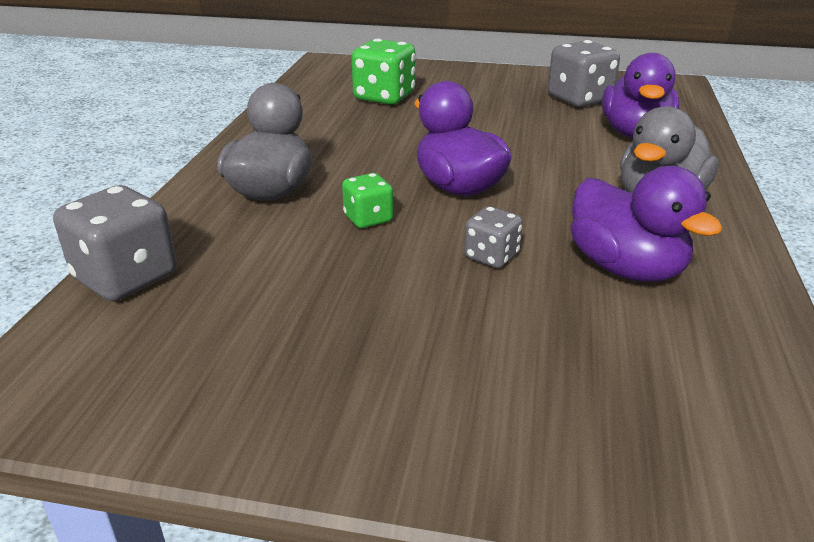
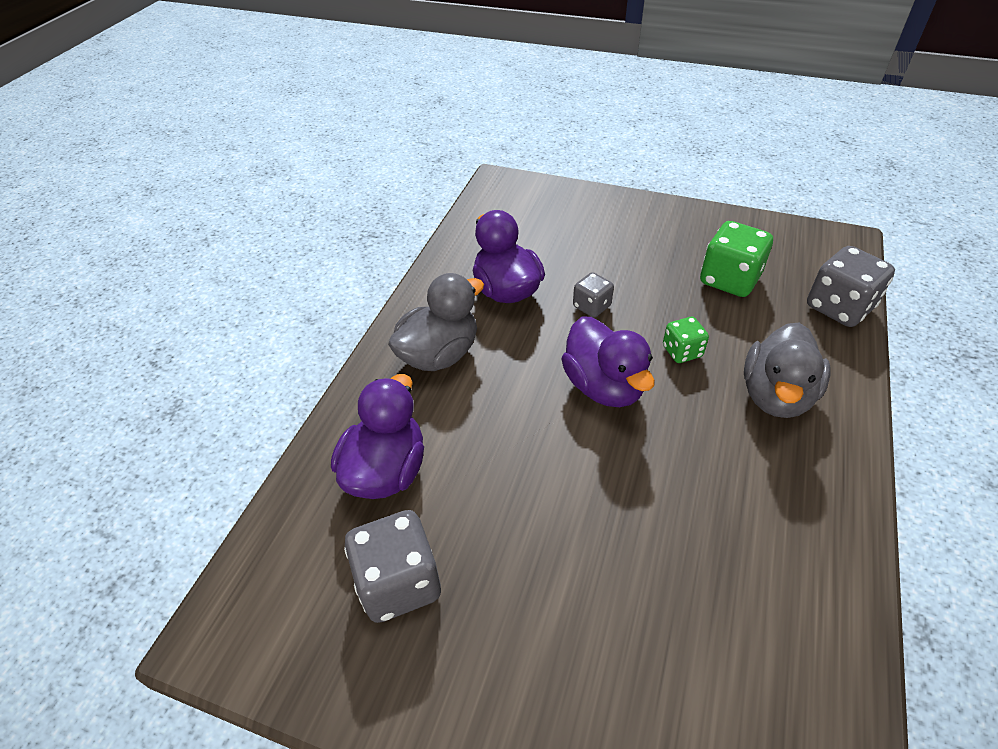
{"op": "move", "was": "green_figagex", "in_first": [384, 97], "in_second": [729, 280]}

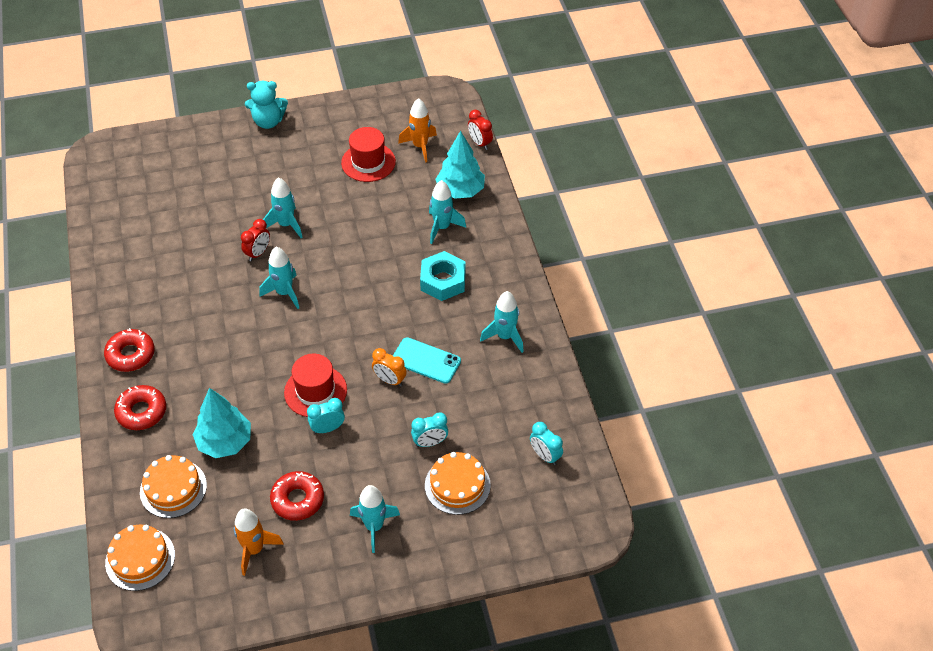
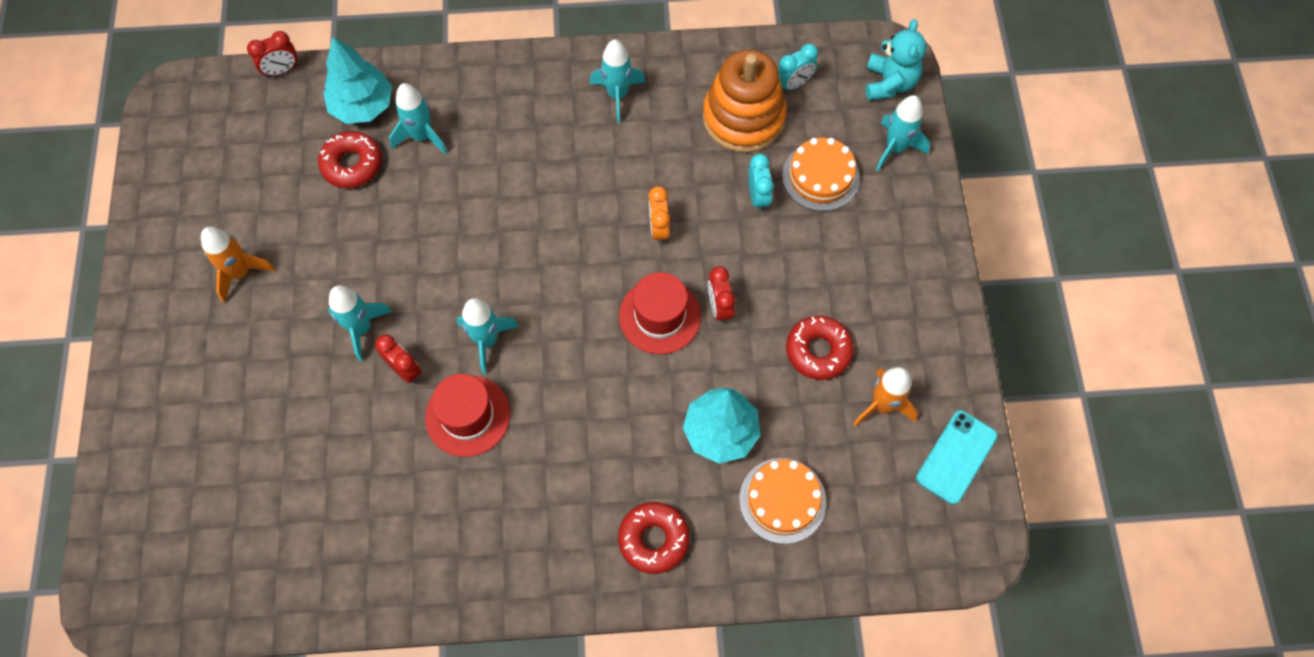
{"op": "move", "was": "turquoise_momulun", "in_first": [268, 121], "in_second": [889, 83]}
{"op": "move", "was": "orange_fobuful", "in_first": [420, 146], "in_second": [240, 273]}
{"op": "move", "was": "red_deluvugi", "in_first": [368, 162], "in_second": [467, 416]}
{"op": "delete", "was": "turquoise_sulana", "in_first": [443, 281]}
{"op": "move", "was": "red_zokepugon", "in_first": [130, 355], "in_second": [352, 164]}
{"op": "move", "was": "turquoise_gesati", "in_first": [426, 360], "in_second": [956, 457]}
{"op": "rotate", "was": "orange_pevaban", "in_first": [389, 380], "in_second": [659, 229], "clockwise": 135}
{"op": "recolor", "was": "turquoise_pevaban", "now": "red_pevaban", "in_first": [327, 428], "in_second": [719, 307]}
{"op": "move", "was": "turquoise_fobuful", "in_first": [374, 527], "in_second": [895, 148]}
{"op": "delete", "was": "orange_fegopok", "in_first": [140, 559]}
{"op": "insert", "now": "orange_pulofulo", "in_second": [743, 118]}

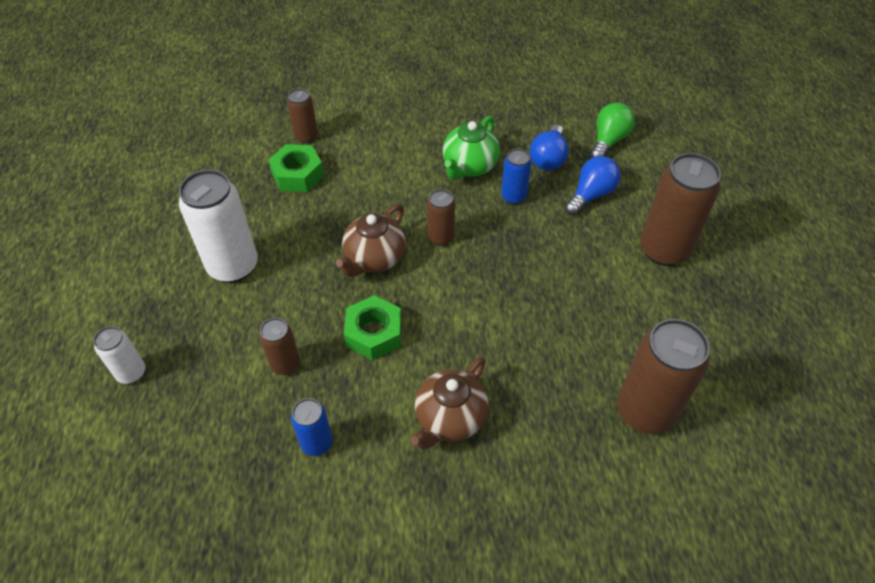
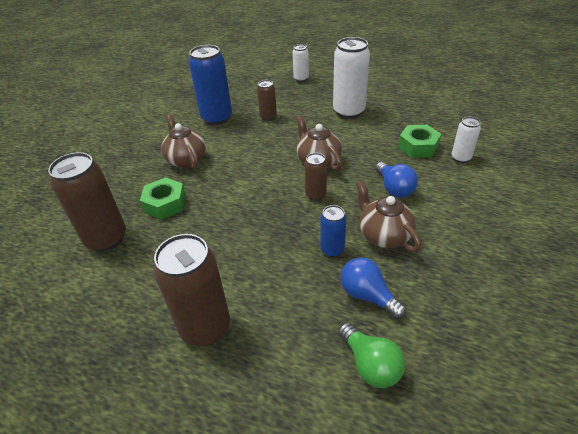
{"op": "recolor", "was": "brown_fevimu", "now": "white_fevimu", "in_first": [306, 136], "in_second": [461, 158]}
{"op": "recolor", "was": "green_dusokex", "now": "brown_dusokex", "in_first": [469, 166], "in_second": [384, 235]}
{"op": "move", "was": "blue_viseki", "in_first": [591, 195], "in_second": [394, 188]}
{"op": "move", "was": "green_sulana", "in_first": [374, 333], "in_second": [165, 204]}
{"op": "resize", "was": "blue_fevimu", "in_first": [317, 443], "in_second": [216, 118], "ratio": 1.89}

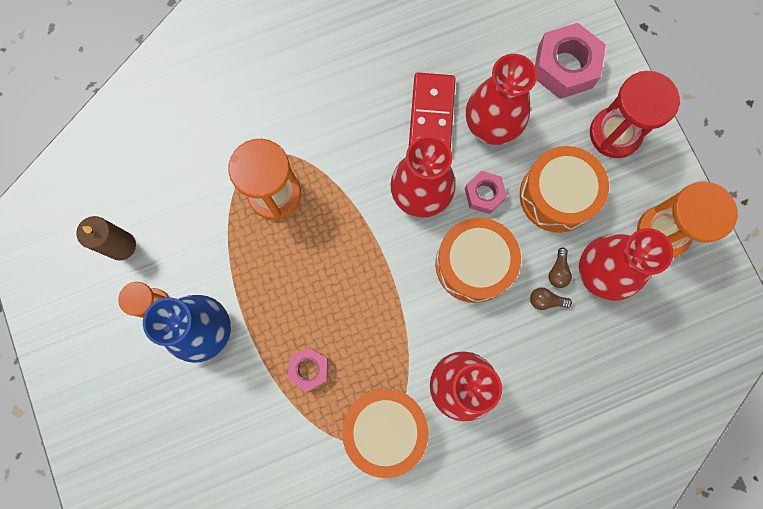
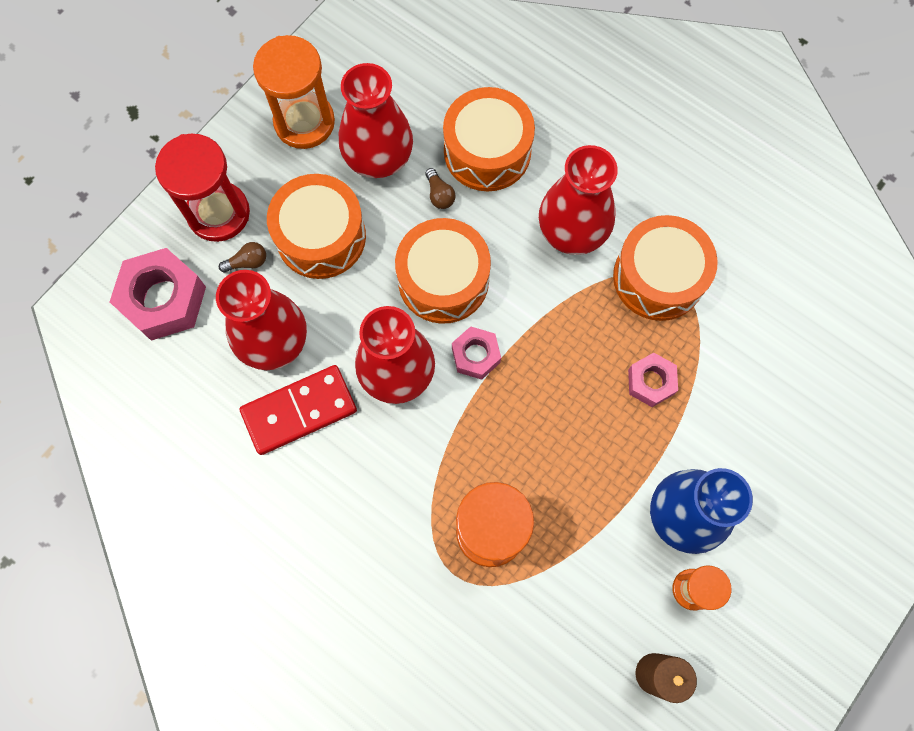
{"op": "move", "was": "pink_sulana", "in_first": [484, 194], "in_second": [475, 355]}
{"op": "move", "was": "brown_viseki", "in_first": [558, 271], "in_second": [247, 262]}
{"op": "insert", "now": "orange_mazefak", "in_second": [487, 151]}

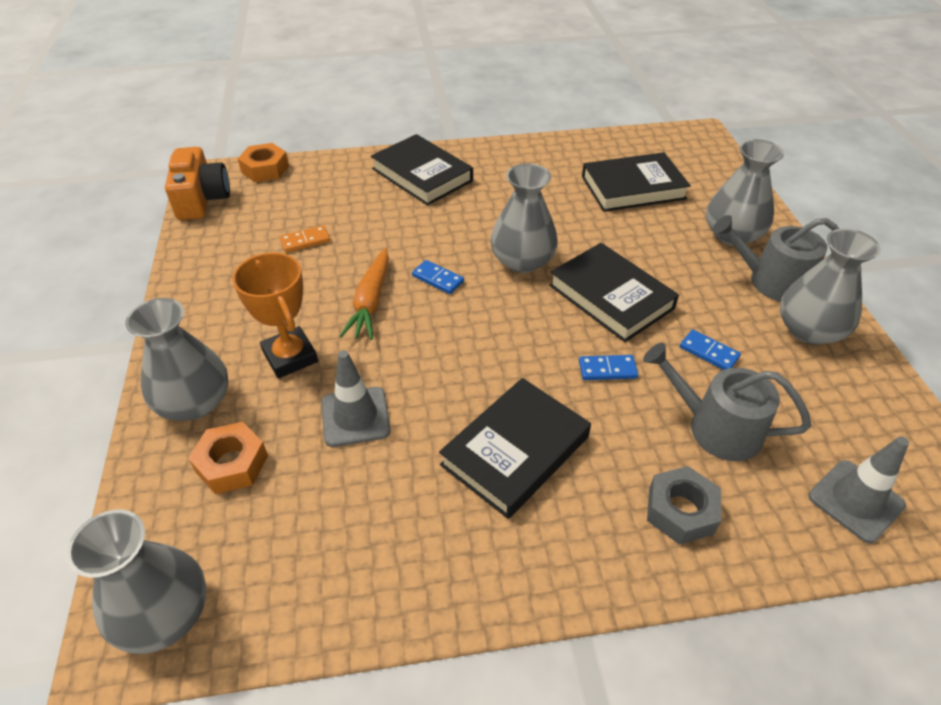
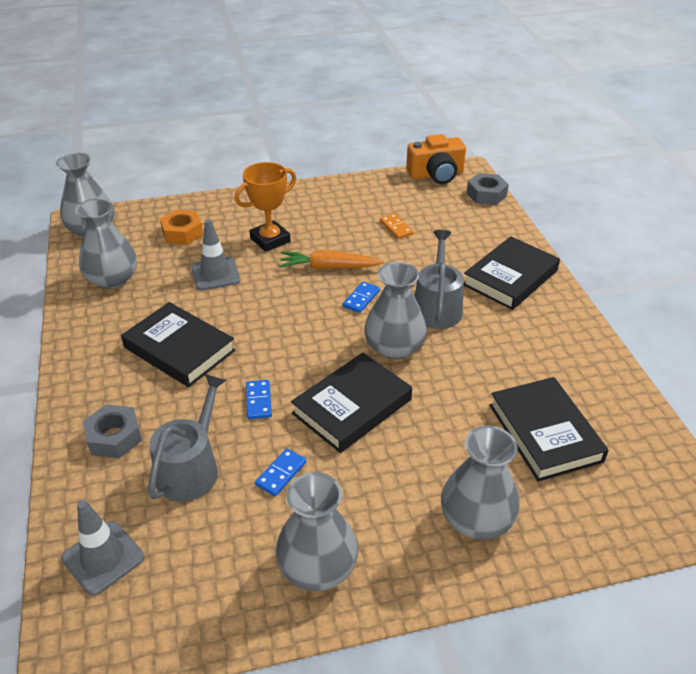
{"op": "recolor", "was": "orange_sulana", "now": "grey_sulana", "in_first": [265, 169], "in_second": [486, 194]}
{"op": "move", "was": "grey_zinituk", "in_first": [771, 281], "in_second": [437, 307]}
{"op": "move", "was": "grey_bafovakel", "in_first": [195, 402], "in_second": [112, 279]}

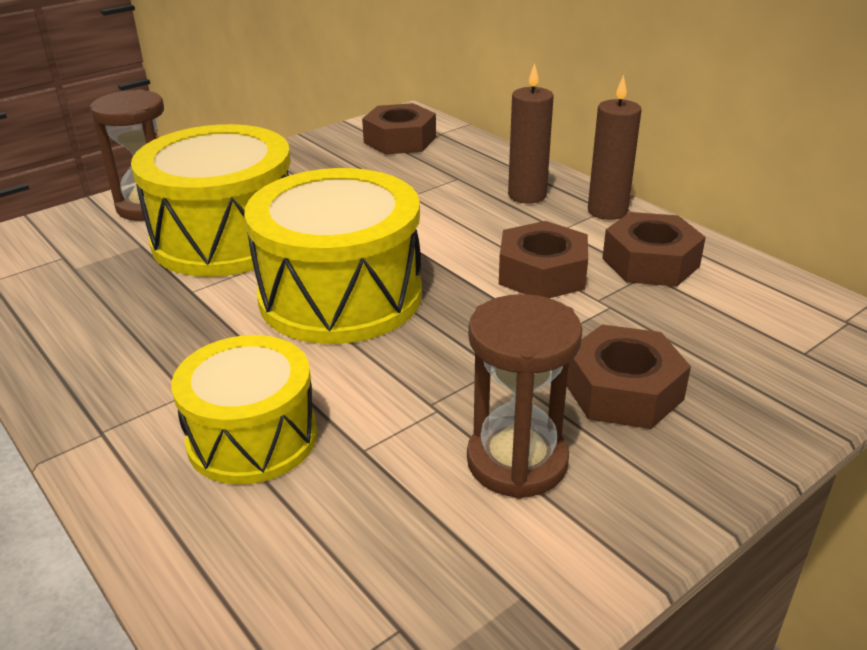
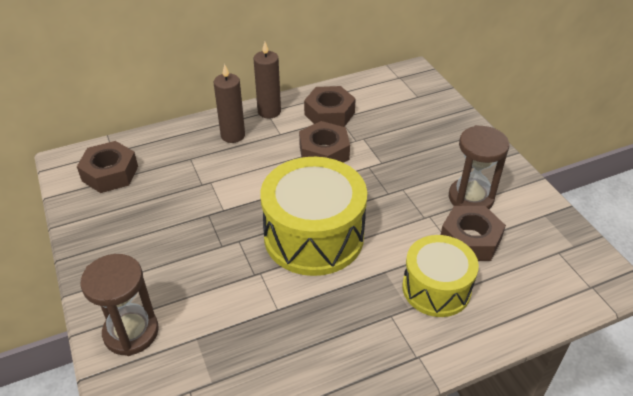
{"op": "delete", "was": "yellow_mazefak", "in_first": [226, 238]}
{"op": "move", "was": "brown_sulana", "in_first": [623, 390], "in_second": [470, 240]}

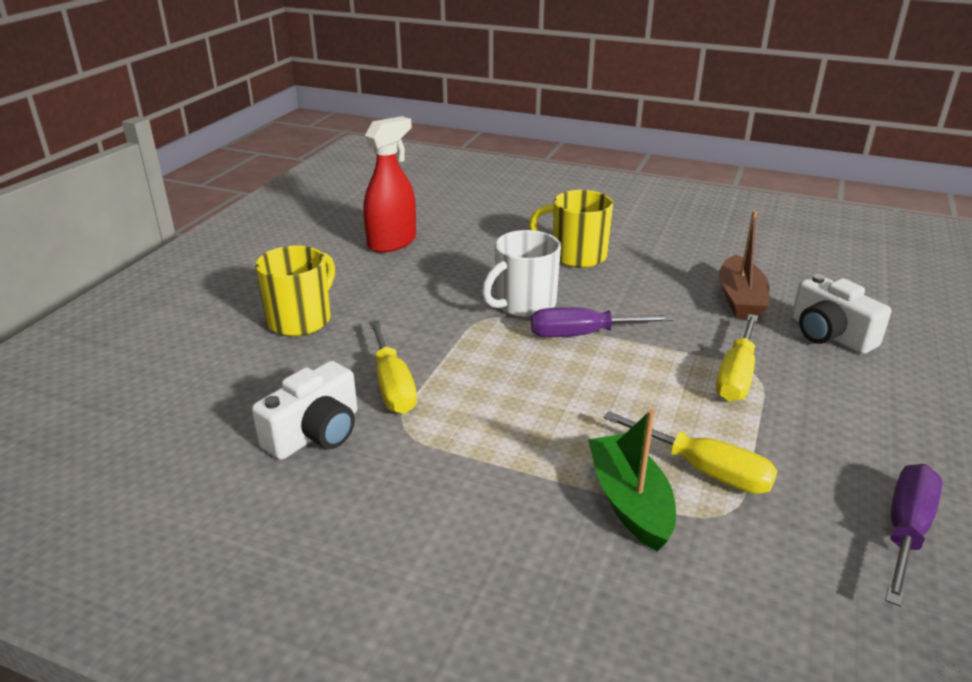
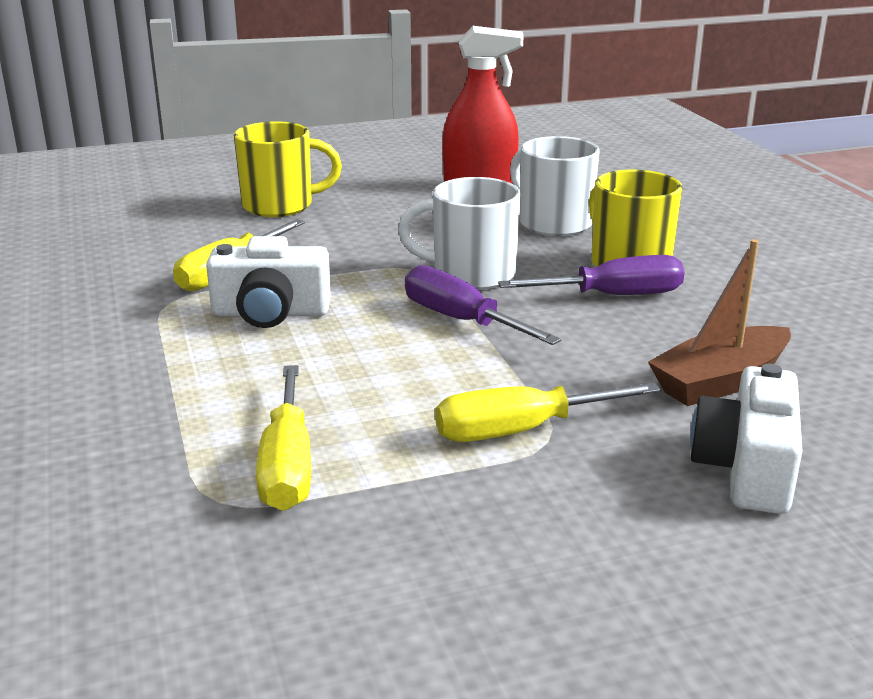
{"op": "move", "was": "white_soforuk", "in_first": [315, 433], "in_second": [271, 313]}
{"op": "delete", "was": "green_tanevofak", "in_first": [629, 502]}
{"op": "move", "was": "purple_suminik", "in_first": [905, 531], "in_second": [613, 296]}
{"op": "insert", "now": "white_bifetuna", "in_second": [553, 223]}

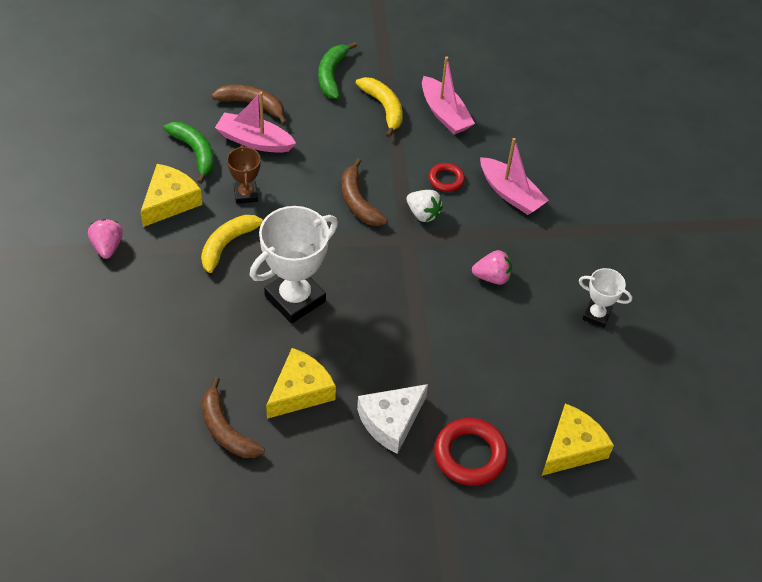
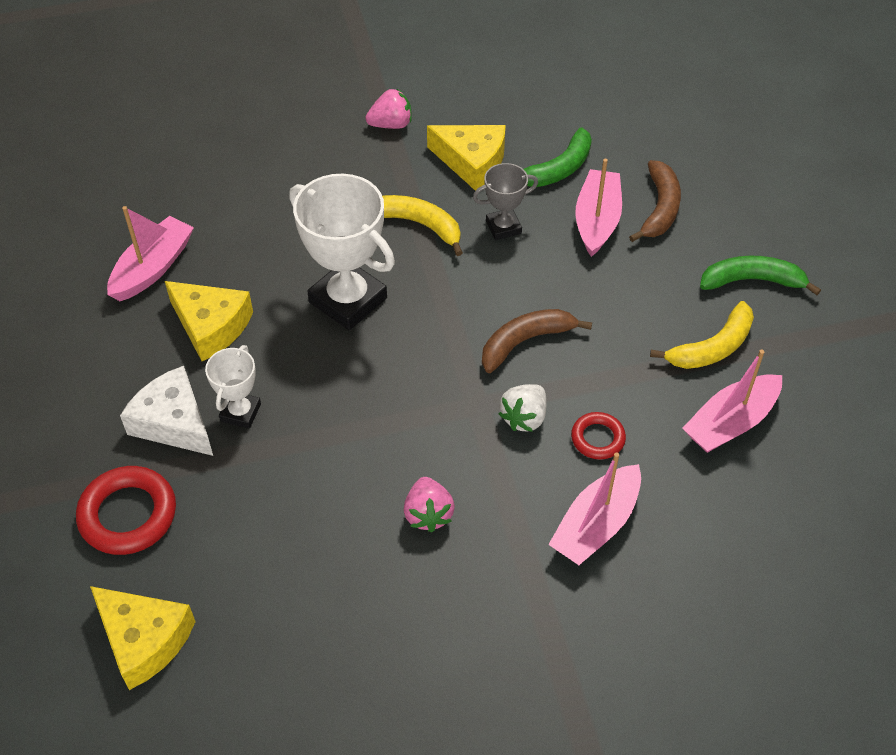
{"op": "recolor", "was": "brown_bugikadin", "now": "grey_bugikadin", "in_first": [246, 194], "in_second": [503, 227]}
{"op": "move", "was": "white_bugikadin", "in_first": [596, 315], "in_second": [240, 412]}
{"op": "replace", "was": "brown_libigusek", "now": "pink_tanevofak", "in_first": [226, 429], "in_second": [153, 268]}

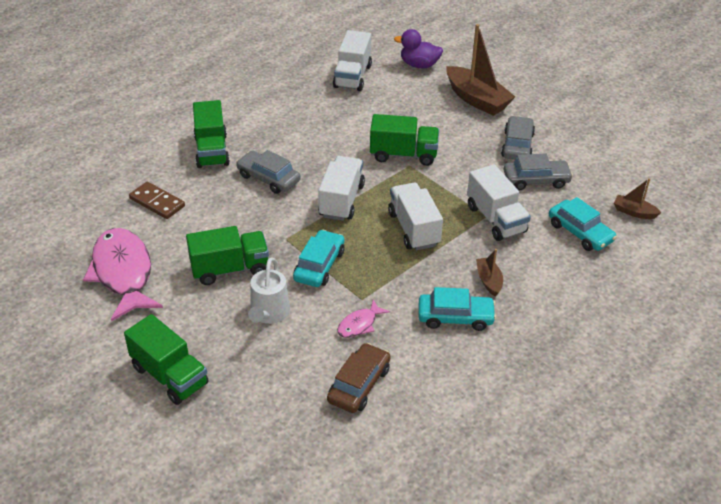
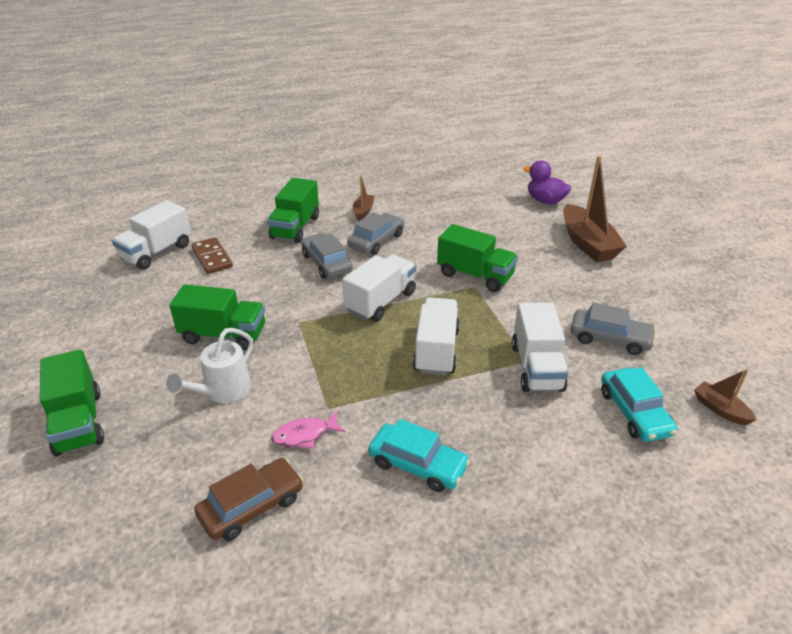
{"op": "move", "was": "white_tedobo", "in_first": [352, 76], "in_second": [156, 252]}
{"op": "move", "was": "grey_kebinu", "in_first": [517, 145], "in_second": [376, 241]}
{"op": "delete", "was": "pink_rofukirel", "in_first": [123, 273]}
{"op": "delete", "was": "turquoise_kebinu", "in_first": [319, 265]}
{"op": "move", "was": "brown_tanevofak", "in_first": [489, 281], "in_second": [363, 211]}

